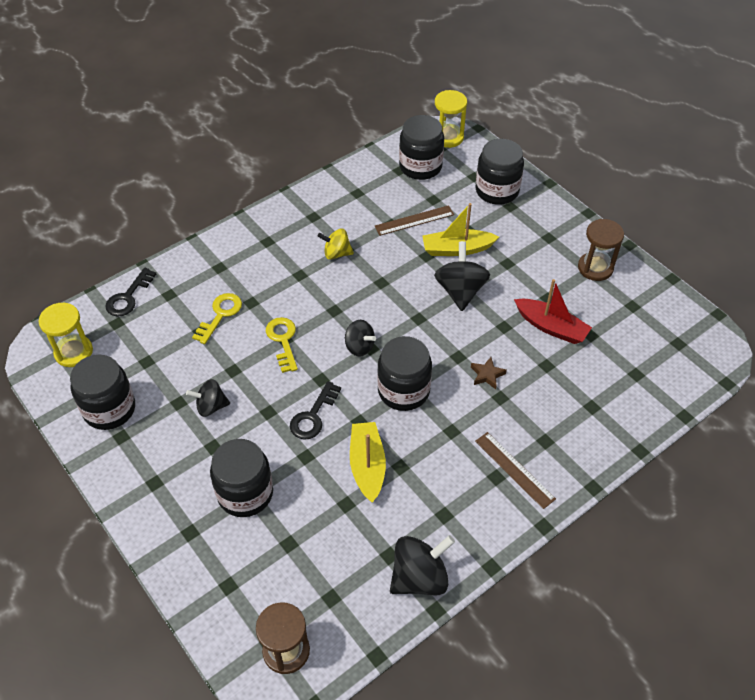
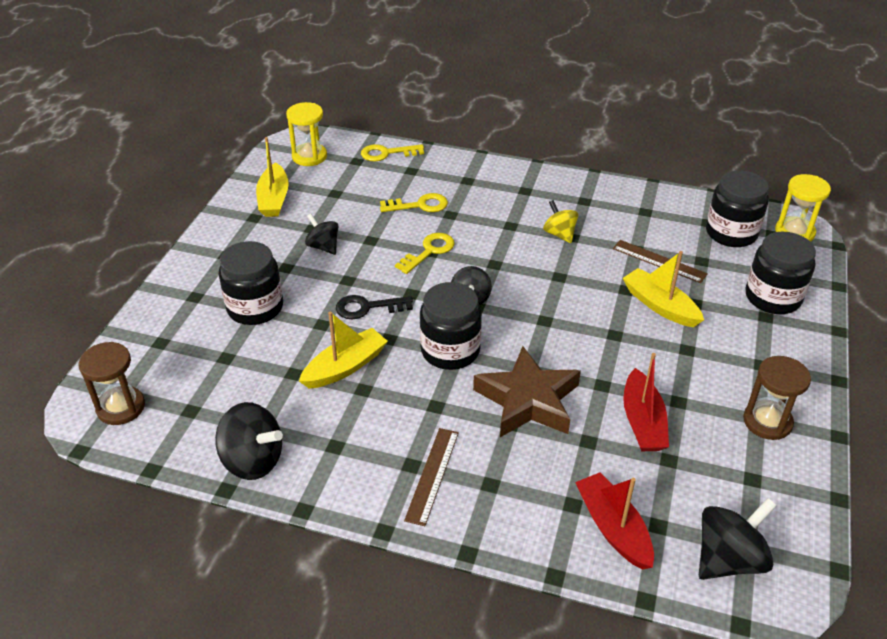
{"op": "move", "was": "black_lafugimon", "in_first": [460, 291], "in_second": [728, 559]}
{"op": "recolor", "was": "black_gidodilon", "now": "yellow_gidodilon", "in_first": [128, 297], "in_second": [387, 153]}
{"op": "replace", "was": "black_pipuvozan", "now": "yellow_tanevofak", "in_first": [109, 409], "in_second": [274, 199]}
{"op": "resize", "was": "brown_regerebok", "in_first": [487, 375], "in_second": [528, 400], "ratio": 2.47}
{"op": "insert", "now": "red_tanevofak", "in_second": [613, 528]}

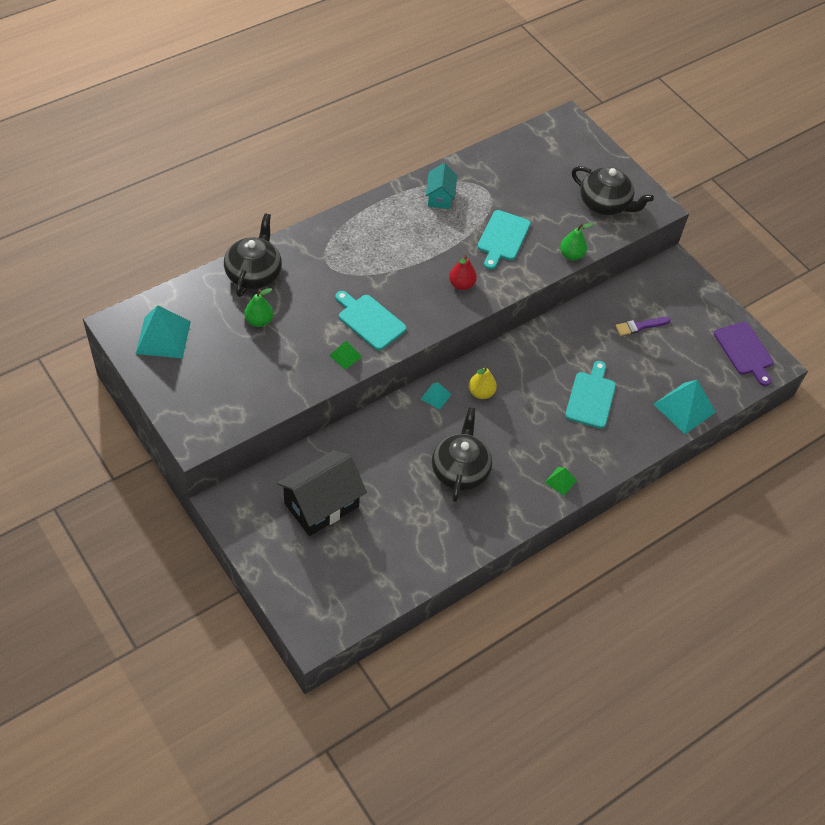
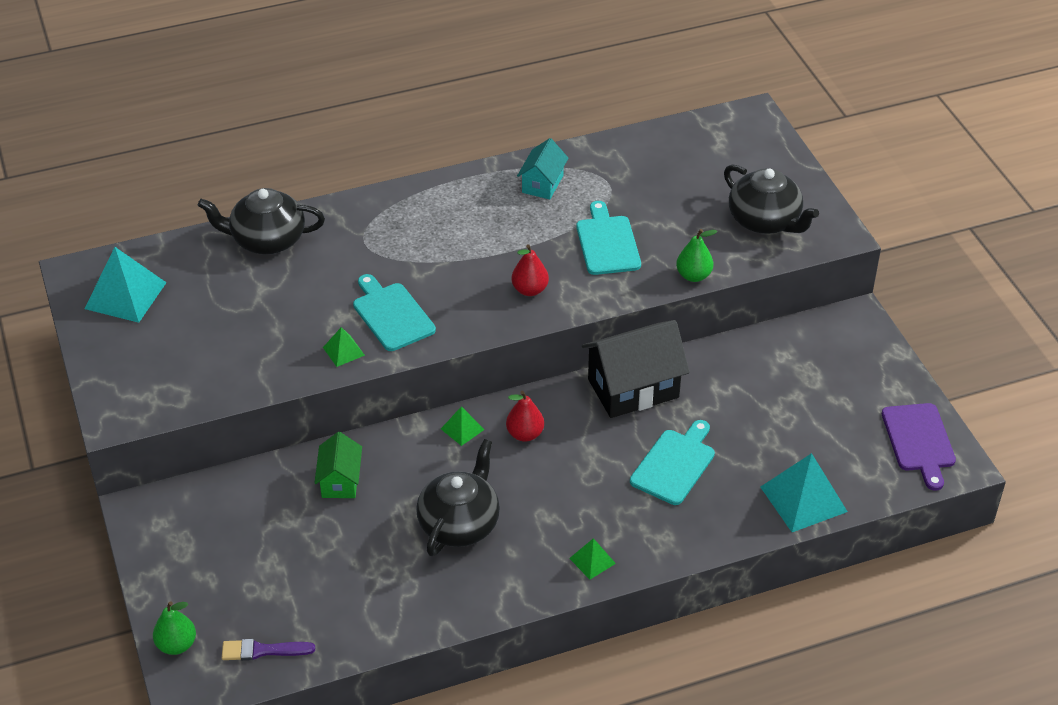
{"op": "rotate", "was": "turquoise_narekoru", "in_first": [502, 238], "in_second": [607, 242], "clockwise": 135}
{"op": "rotate", "was": "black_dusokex", "in_first": [254, 274], "in_second": [267, 240], "clockwise": -120}
{"op": "move", "was": "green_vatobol", "in_first": [259, 321], "in_second": [177, 645]}
{"op": "move", "was": "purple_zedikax", "in_first": [640, 326], "in_second": [263, 650]}
{"op": "recolor", "was": "yellow_vatobol", "now": "red_vatobol", "in_first": [481, 392], "in_second": [525, 434]}
{"op": "recolor", "was": "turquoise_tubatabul", "now": "green_tubatabul", "in_first": [436, 396], "in_second": [462, 429]}
{"op": "move", "was": "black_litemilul", "in_first": [321, 505], "in_second": [633, 388]}
{"op": "insert", "now": "green_litemilul", "in_second": [340, 481]}

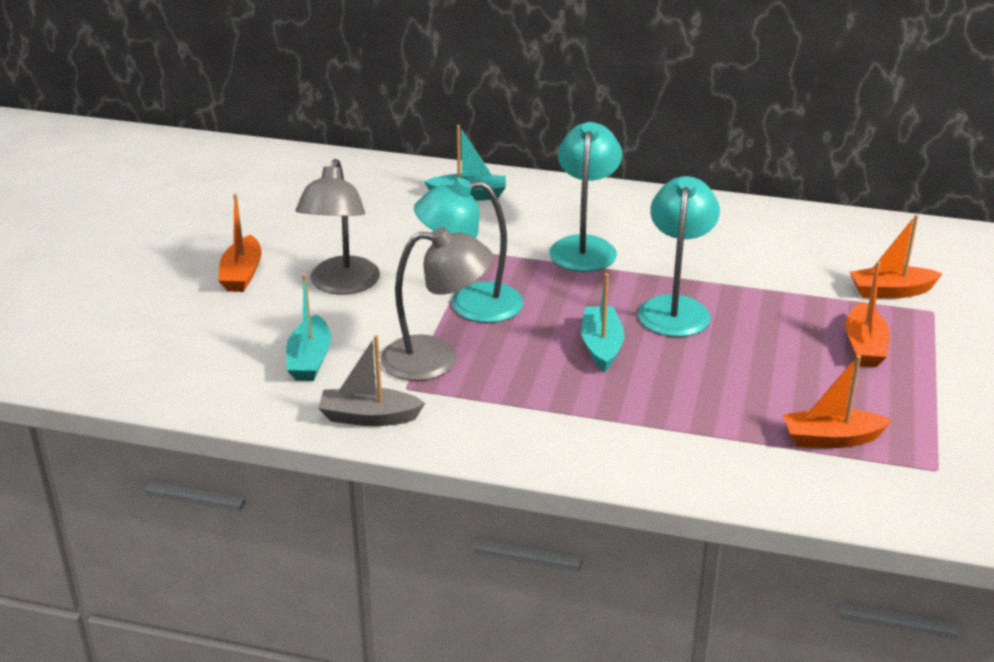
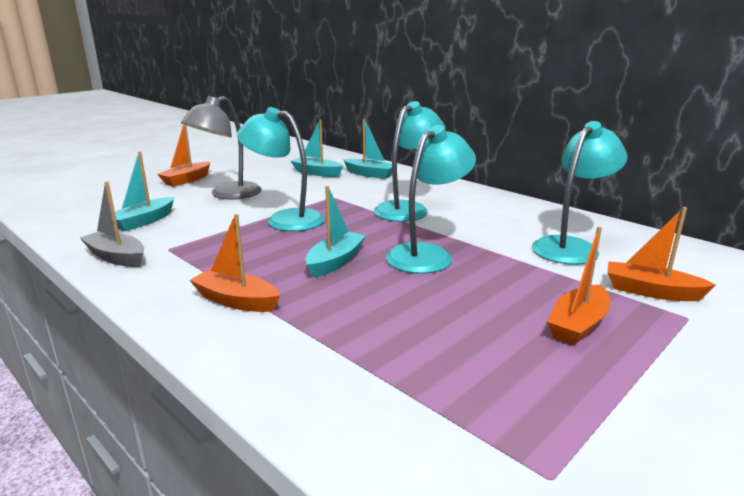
{"op": "delete", "was": "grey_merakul", "in_first": [436, 359]}
{"op": "move", "was": "orange_tanevofak", "in_first": [831, 439], "in_second": [236, 301]}
{"op": "insert", "now": "turquoise_tanevofak", "in_second": [316, 173]}
{"op": "insert", "now": "turquoise_merakul", "in_second": [571, 247]}

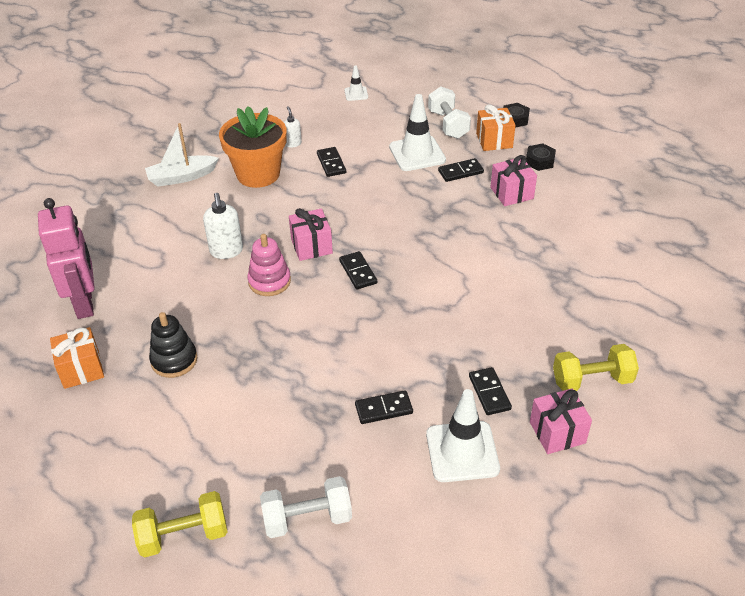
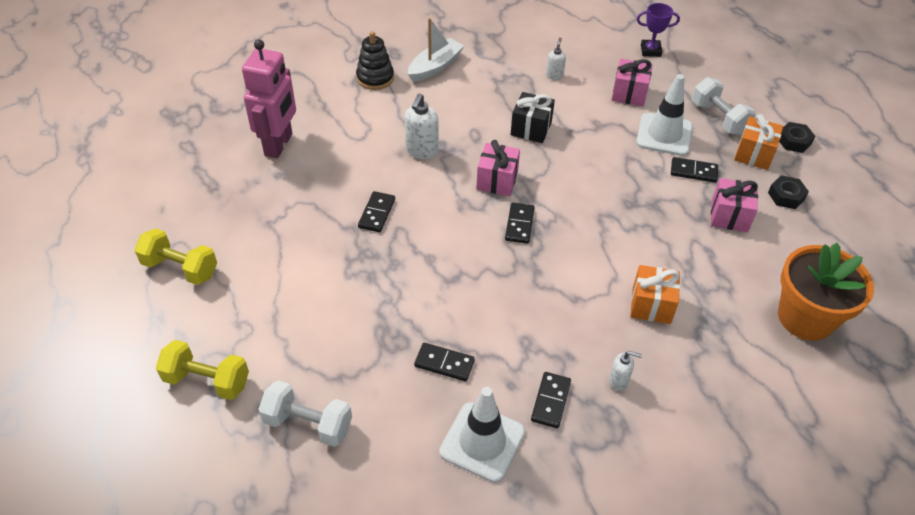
{"op": "replace", "was": "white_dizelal", "now": "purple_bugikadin", "in_first": [356, 94], "in_second": [650, 50]}
{"op": "rotate", "was": "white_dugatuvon", "in_first": [448, 124], "in_second": [718, 118], "clockwise": -45}
{"op": "move", "was": "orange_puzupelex", "in_first": [258, 174], "in_second": [805, 318]}
{"op": "rotate", "was": "white_tanevofak", "in_first": [182, 177], "in_second": [435, 67], "clockwise": 120}
{"op": "move", "was": "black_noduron", "in_first": [331, 163], "in_second": [377, 213]}
{"op": "delete", "was": "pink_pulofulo", "in_first": [269, 281]}
{"op": "move", "was": "black_pulofulo", "in_first": [174, 360], "in_second": [375, 78]}
{"op": "move", "was": "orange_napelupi", "in_first": [81, 369], "in_second": [651, 305]}
{"op": "move", "was": "yellow_dugatuvon", "in_first": [592, 380], "in_second": [180, 268]}
{"op": "move", "was": "pink_napelupi", "in_first": [557, 432], "in_second": [629, 94]}
{"op": "insert", "now": "black_napelupi", "in_second": [531, 129]}
{"op": "insert", "now": "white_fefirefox", "in_second": [618, 381]}

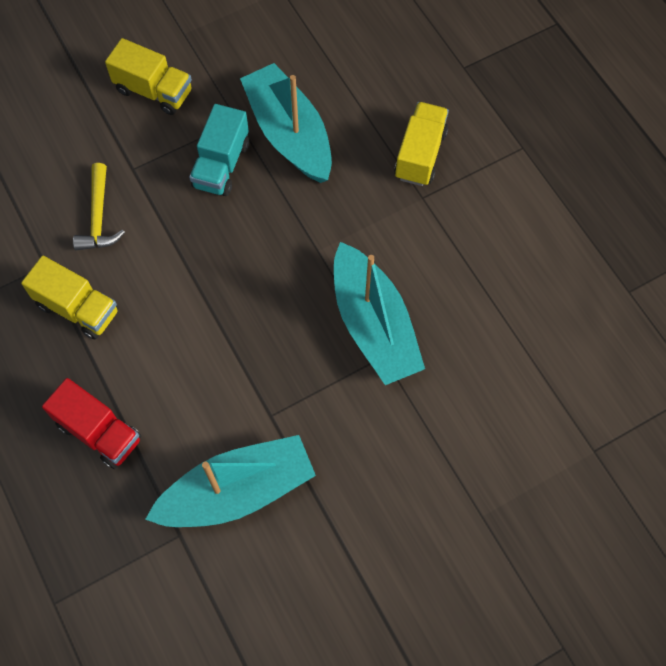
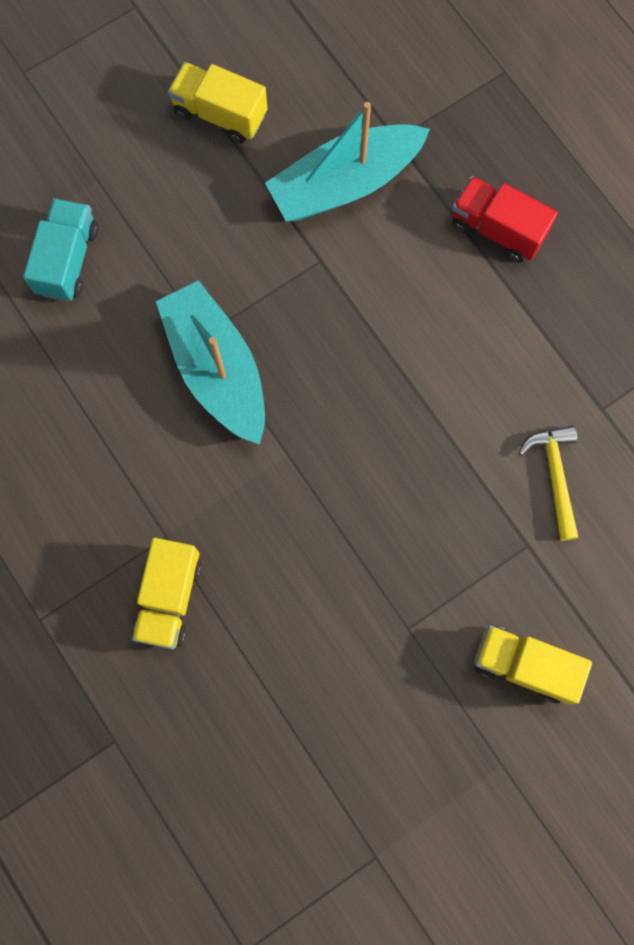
{"op": "delete", "was": "turquoise_tanevofak", "in_first": [289, 134]}
{"op": "move", "was": "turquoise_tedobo", "in_first": [221, 165], "in_second": [67, 260]}
{"op": "move", "was": "yellow_tedobo", "in_first": [78, 308], "in_second": [220, 114]}

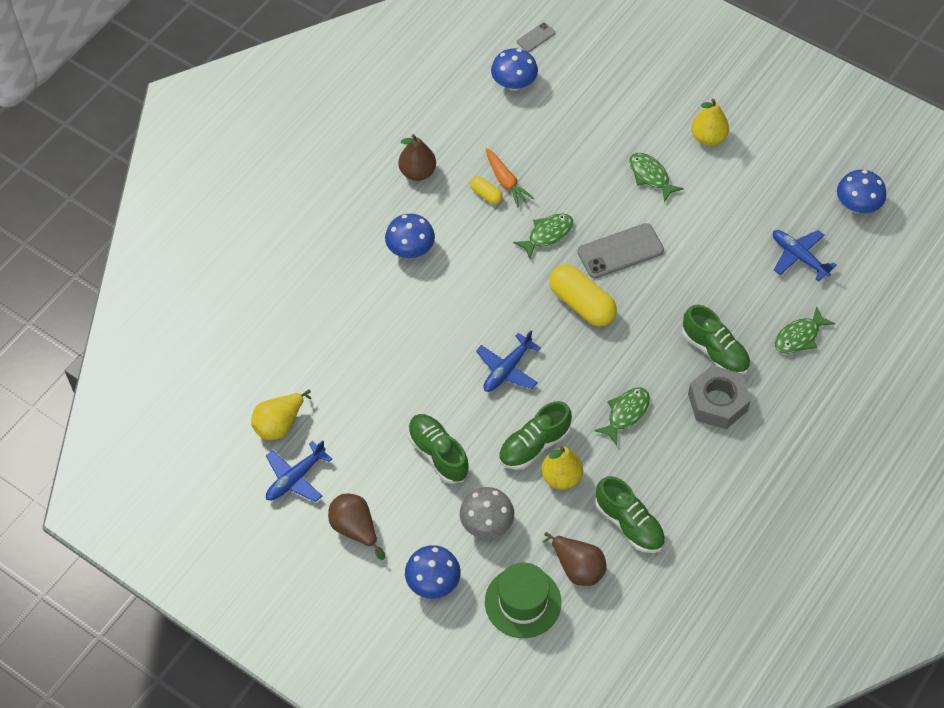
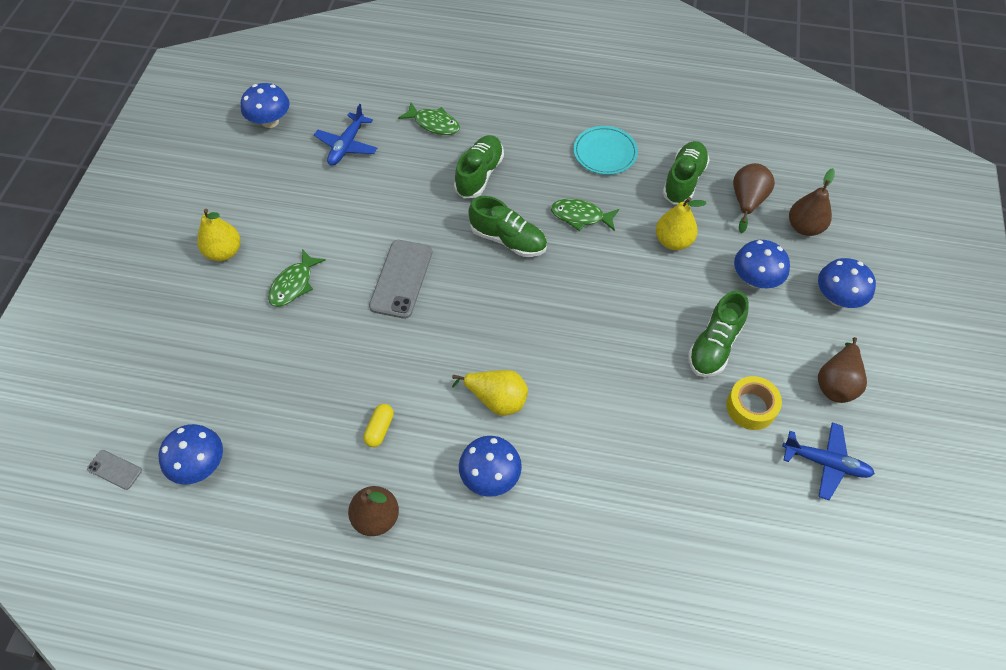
{"op": "delete", "was": "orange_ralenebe", "in_first": [506, 182]}
{"op": "delete", "was": "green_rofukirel", "in_first": [547, 234]}
{"op": "rotate", "was": "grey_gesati", "in_first": [620, 251], "in_second": [401, 279], "clockwise": 60}
{"op": "delete", "was": "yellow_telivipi", "in_first": [582, 304]}
{"op": "delete", "was": "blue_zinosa", "in_first": [507, 369]}
{"op": "delete", "was": "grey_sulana", "in_first": [717, 402]}
{"op": "move", "was": "yellow_vatobol", "in_first": [279, 424], "in_second": [496, 399]}
{"op": "move", "was": "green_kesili", "in_first": [534, 445], "in_second": [508, 240]}
{"op": "recolor", "was": "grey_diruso", "now": "blue_diruso", "in_first": [487, 524], "in_second": [755, 279]}
{"op": "replace", "was": "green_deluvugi", "now": "brown_vatobol", "in_first": [523, 602], "in_second": [804, 227]}
{"op": "insert", "now": "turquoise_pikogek", "in_second": [605, 153]}
{"op": "insert", "now": "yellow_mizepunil", "in_second": [751, 407]}

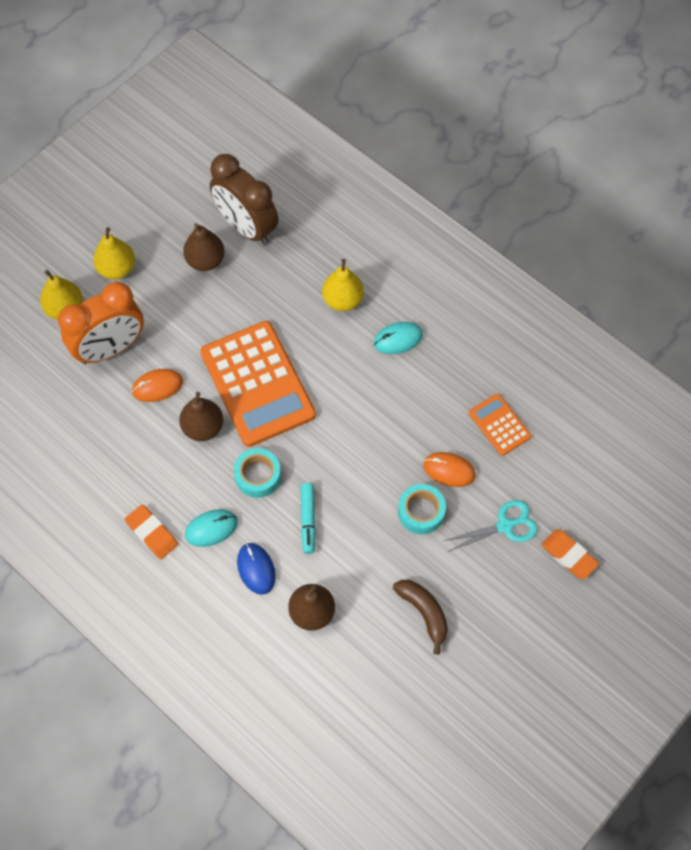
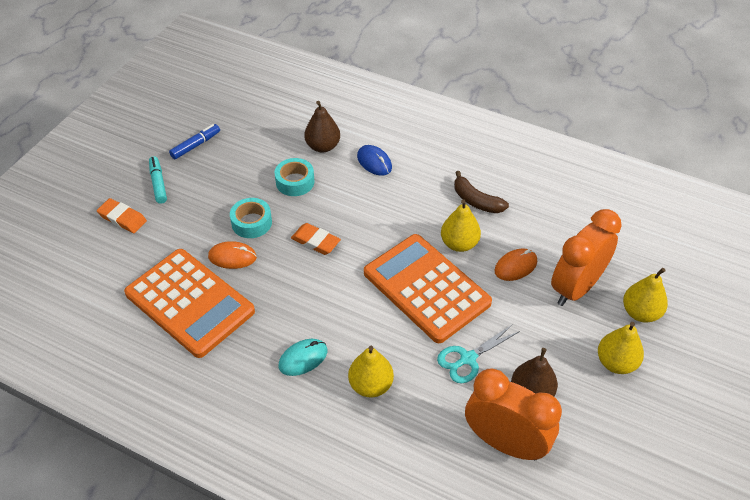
{"op": "recolor", "was": "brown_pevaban", "now": "orange_pevaban", "in_first": [246, 227], "in_second": [505, 443]}
{"op": "recolor", "was": "brown_vatobol", "now": "yellow_vatobol", "in_first": [203, 427], "in_second": [459, 244]}
{"op": "resize", "was": "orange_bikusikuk", "in_first": [499, 425], "in_second": [190, 302], "ratio": 2.09}
{"op": "move", "was": "turquoise_mizepunil", "in_first": [258, 476], "in_second": [295, 182]}
{"op": "move", "was": "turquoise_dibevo", "in_first": [308, 520], "in_second": [158, 183]}
{"op": "move", "was": "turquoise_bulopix", "in_first": [505, 526], "in_second": [467, 359]}
{"op": "move", "was": "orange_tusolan", "in_first": [152, 533], "in_second": [315, 241]}
{"op": "delete", "was": "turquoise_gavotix", "in_first": [211, 528]}
{"op": "move", "was": "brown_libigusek", "in_first": [424, 612], "in_second": [476, 201]}
{"op": "insert", "now": "blue_dibevo", "in_second": [195, 145]}

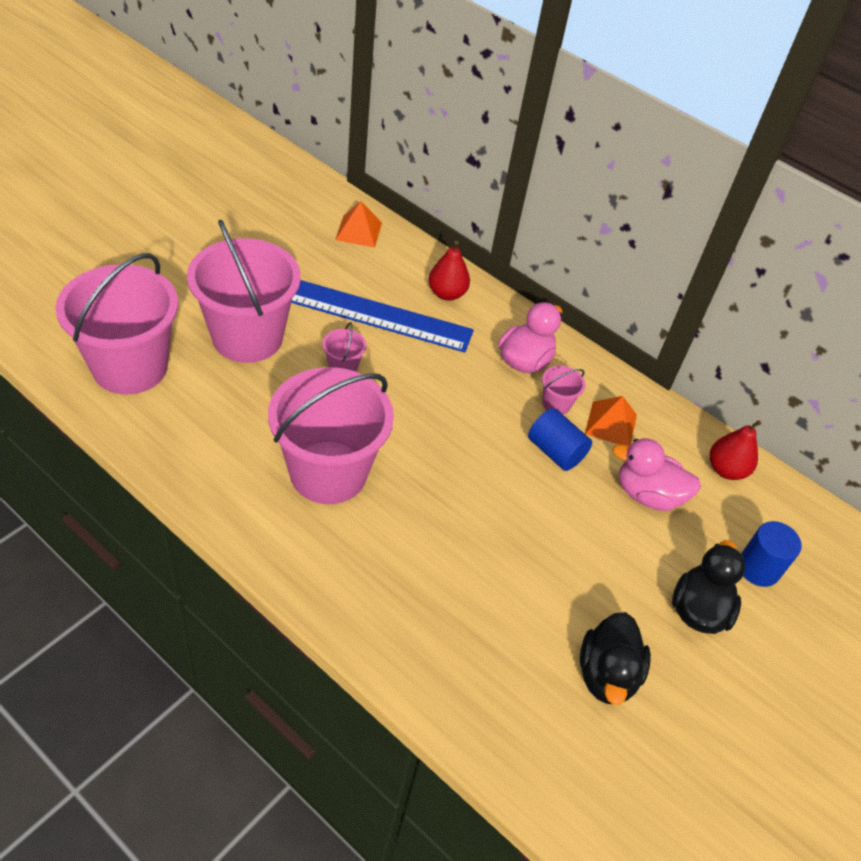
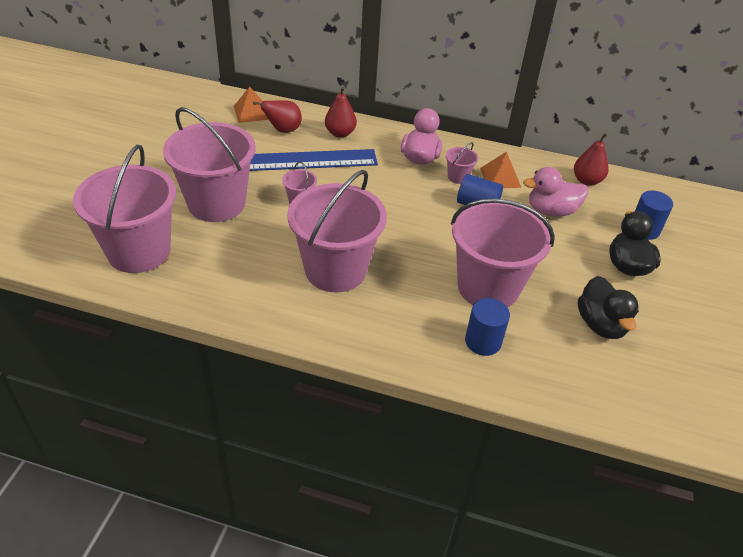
{"op": "insert", "now": "red_vatobol", "in_second": [283, 130]}
{"op": "insert", "now": "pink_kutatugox", "in_second": [488, 287]}
{"op": "insert", "now": "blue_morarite", "in_second": [483, 341]}

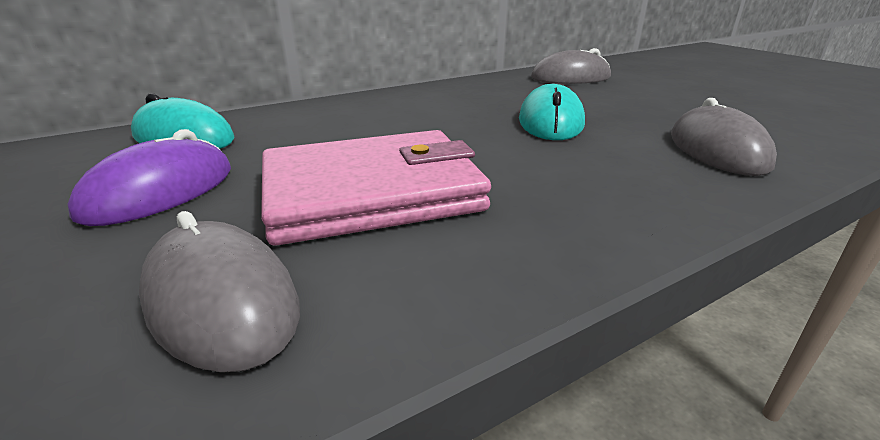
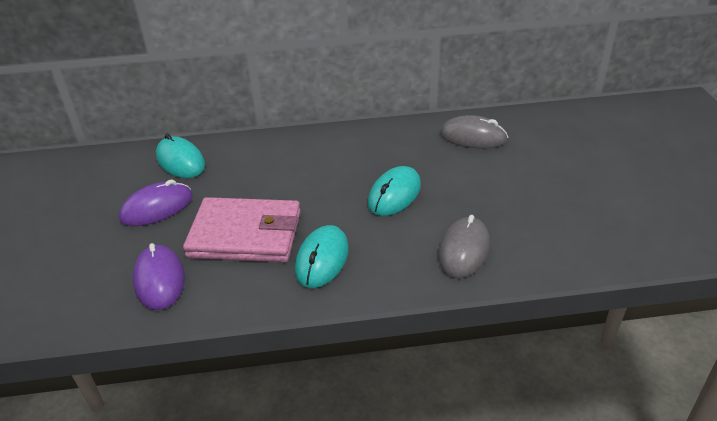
{"op": "recolor", "was": "grey_gavotix", "now": "purple_gavotix", "in_first": [221, 300], "in_second": [159, 280]}
{"op": "insert", "now": "turquoise_gavotix", "in_second": [322, 259]}

